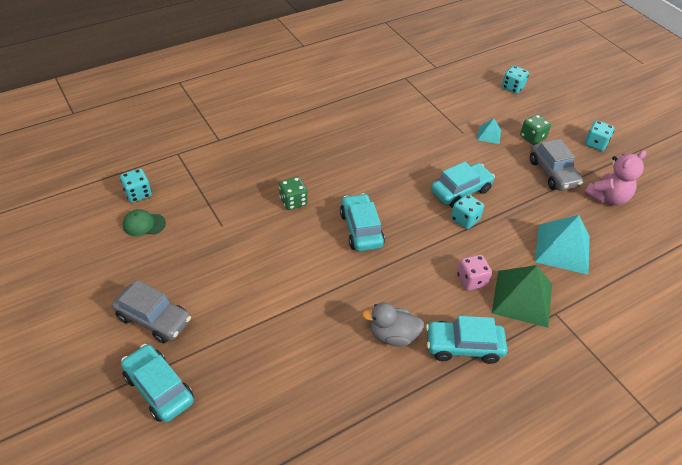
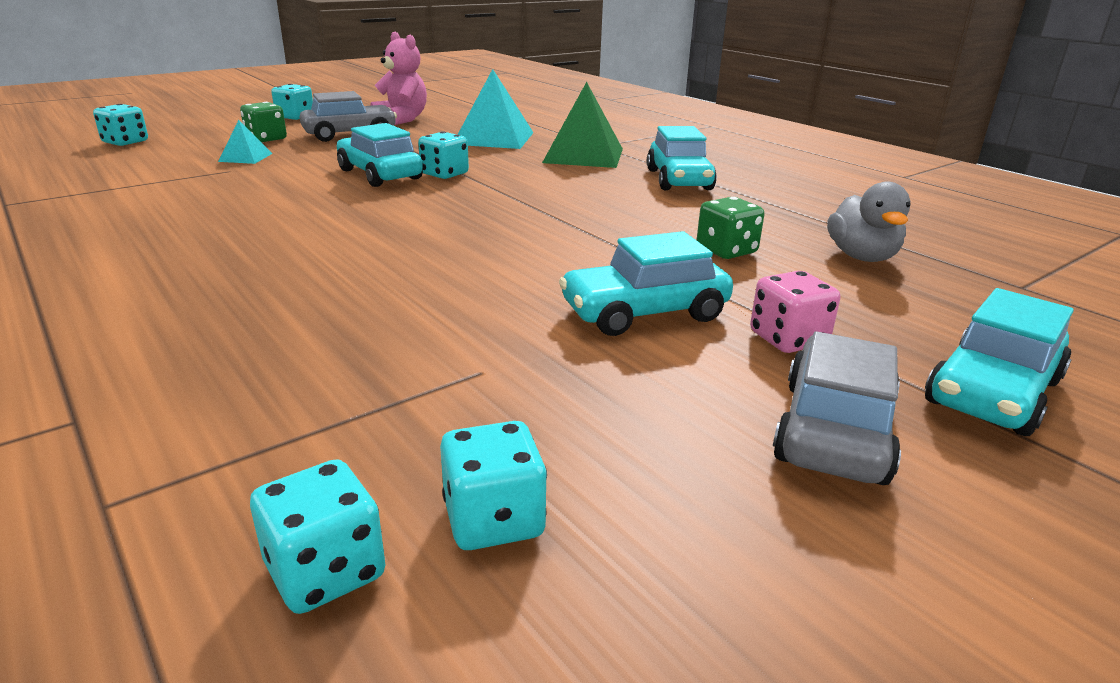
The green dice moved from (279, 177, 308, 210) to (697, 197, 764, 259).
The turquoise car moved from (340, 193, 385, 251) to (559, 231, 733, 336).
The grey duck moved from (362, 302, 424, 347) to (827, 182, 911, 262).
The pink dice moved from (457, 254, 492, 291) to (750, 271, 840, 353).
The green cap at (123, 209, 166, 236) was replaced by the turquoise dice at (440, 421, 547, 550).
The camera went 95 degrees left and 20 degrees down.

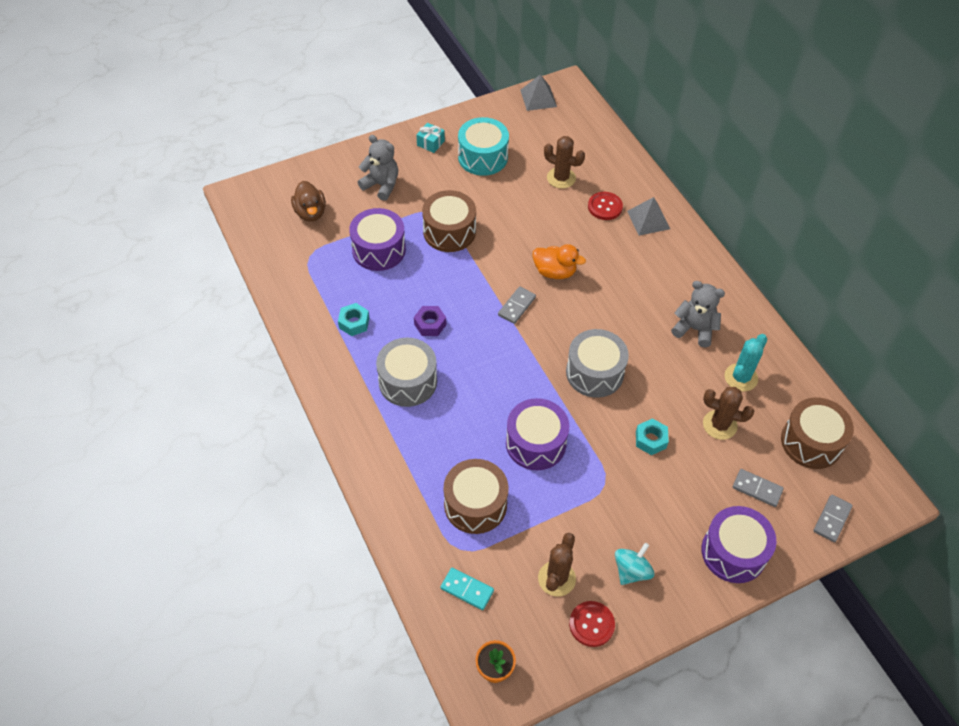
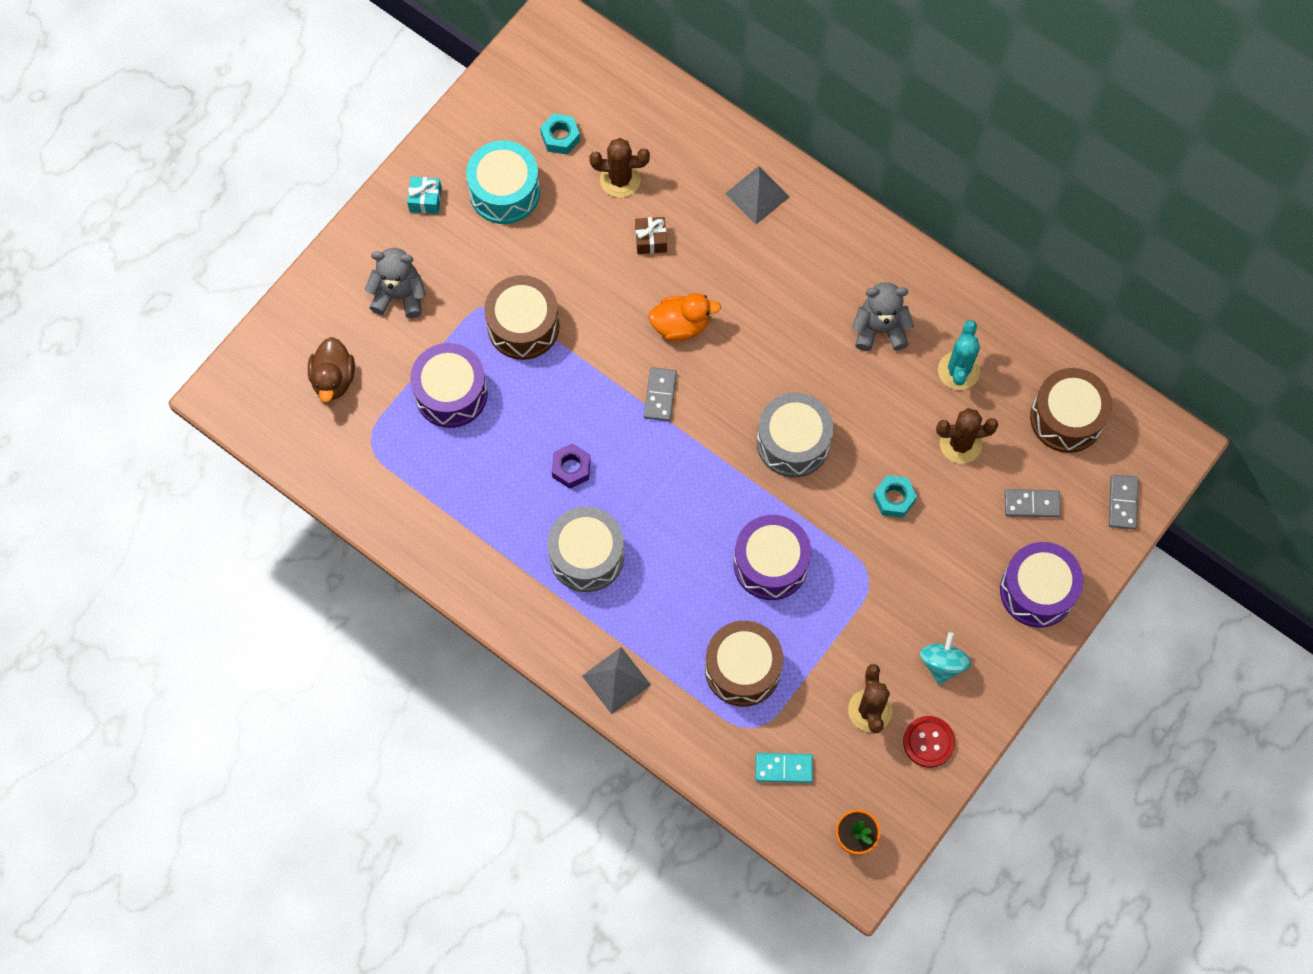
The red button at (588, 192, 623, 220) disappeared.
The brown gift at (635, 217, 667, 254) appeared.
The turquoise nut moved from (338, 303, 369, 336) to (540, 113, 580, 154).
The grey pyramid moved from (520, 74, 557, 111) to (582, 647, 651, 714).
The brown duck at (291, 181, 326, 222) turned 45 degrees clockwise.
The camera went 25 degrees left and 15 degrees up.

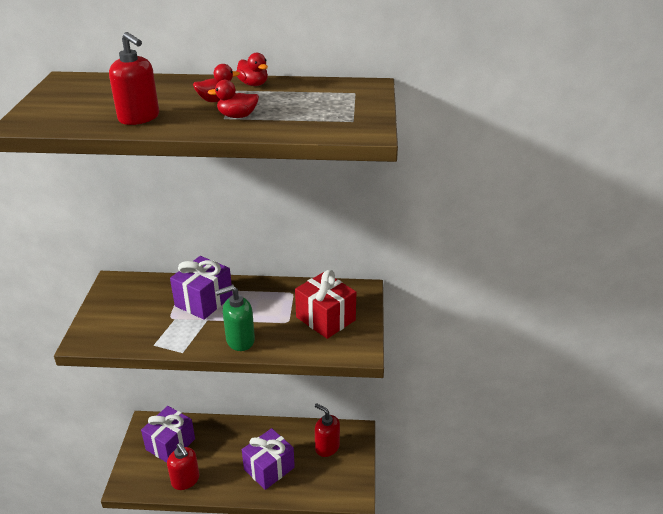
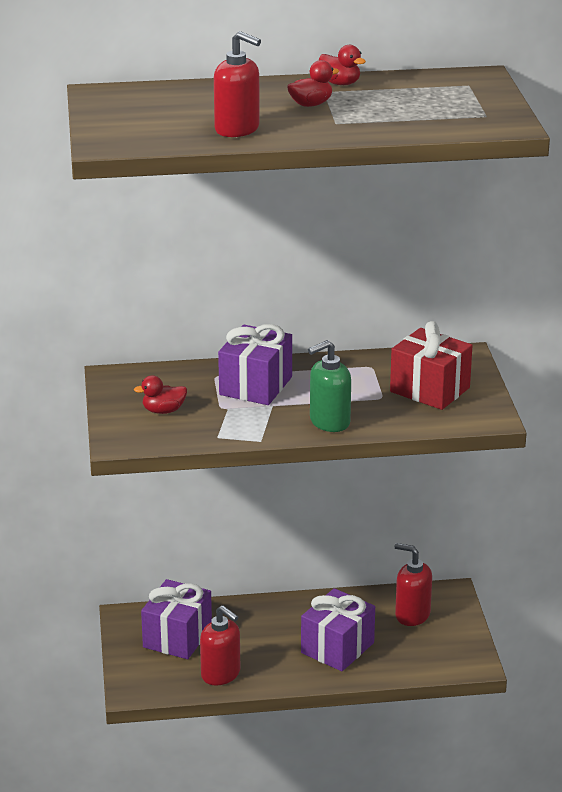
The red duck moved from (208, 80, 259, 118) to (134, 375, 187, 414).
The camera went 10 degrees left and 5 degrees down.

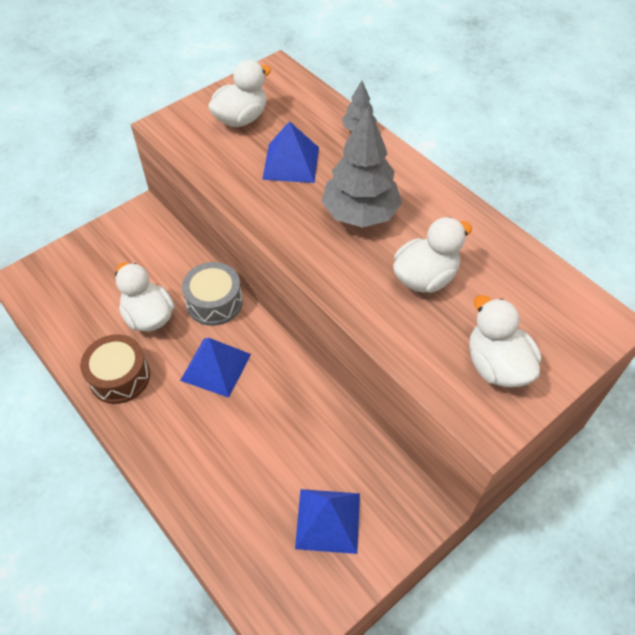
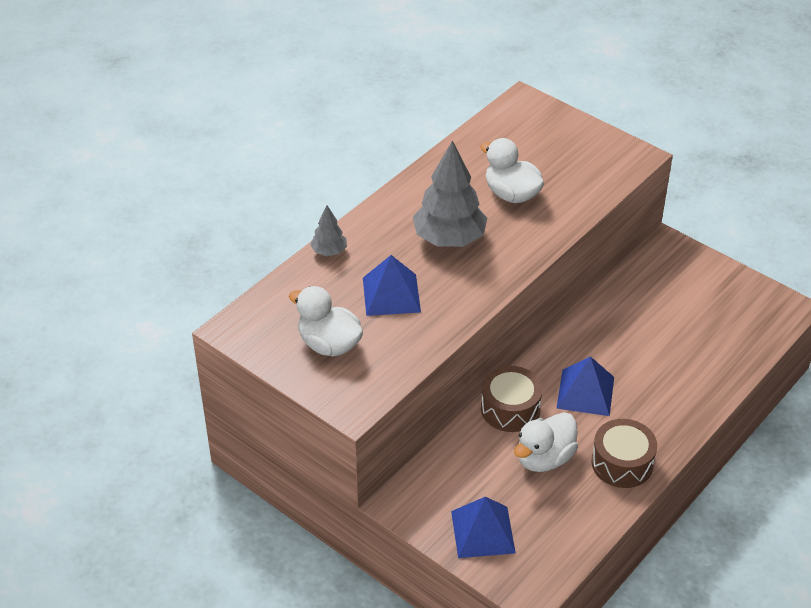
The white duck at (469, 295, 541, 387) disappeared.
The blue pyramid moved from (295, 489, 360, 554) to (451, 497, 516, 558).
The grey drum at (182, 262, 243, 326) became the brown drum at (481, 366, 542, 432).
The camera went 100 degrees left and 10 degrees down.

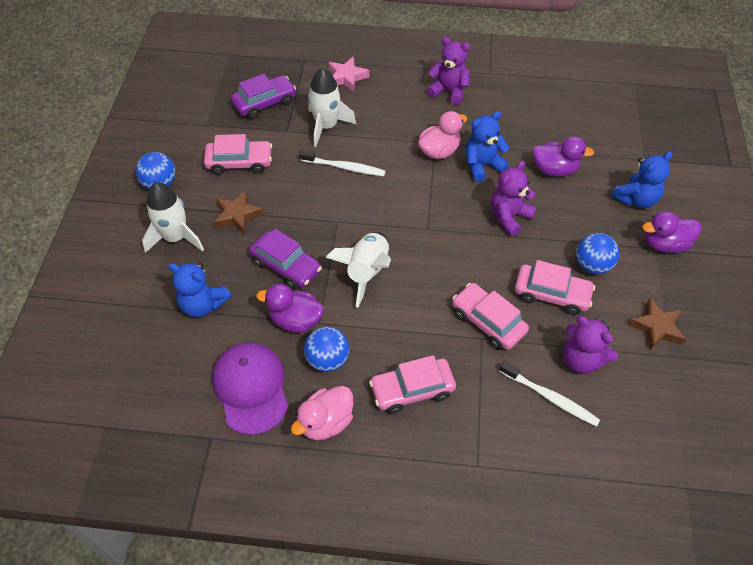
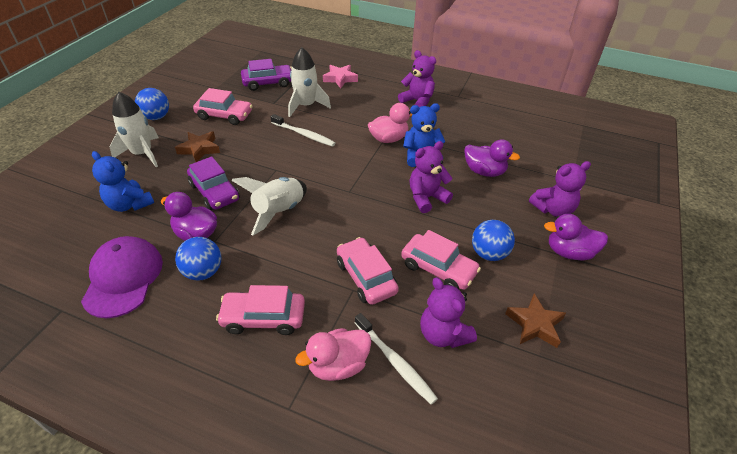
The pink duck moved from (291, 386, 353, 440) to (295, 328, 371, 381).
The blue teddy bear at (611, 151, 673, 208) became the purple teddy bear at (529, 161, 591, 217).
The camera went 15 degrees right and 10 degrees down.

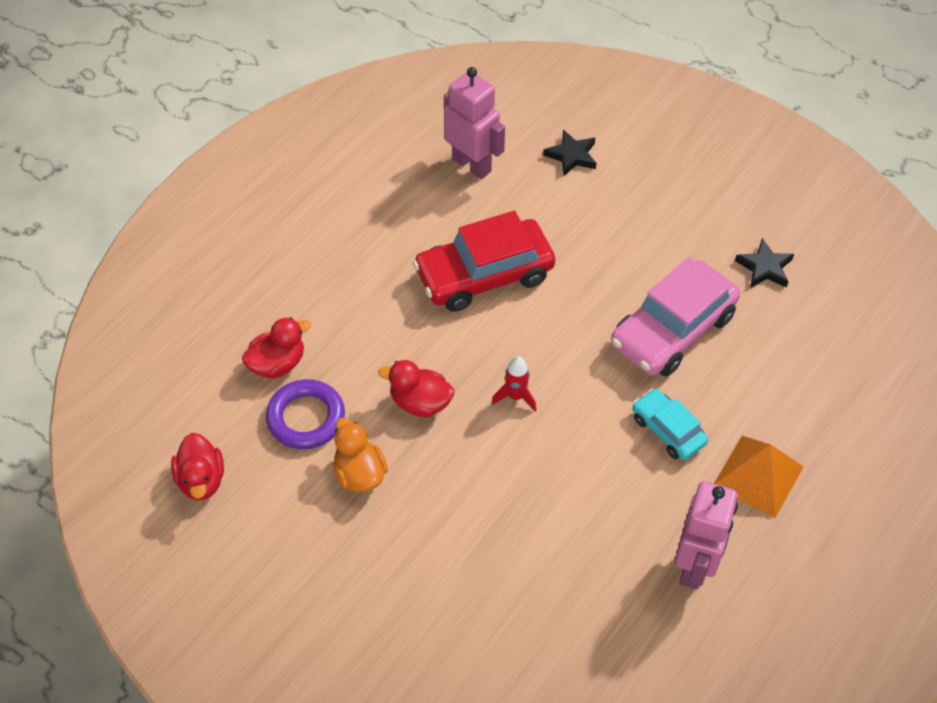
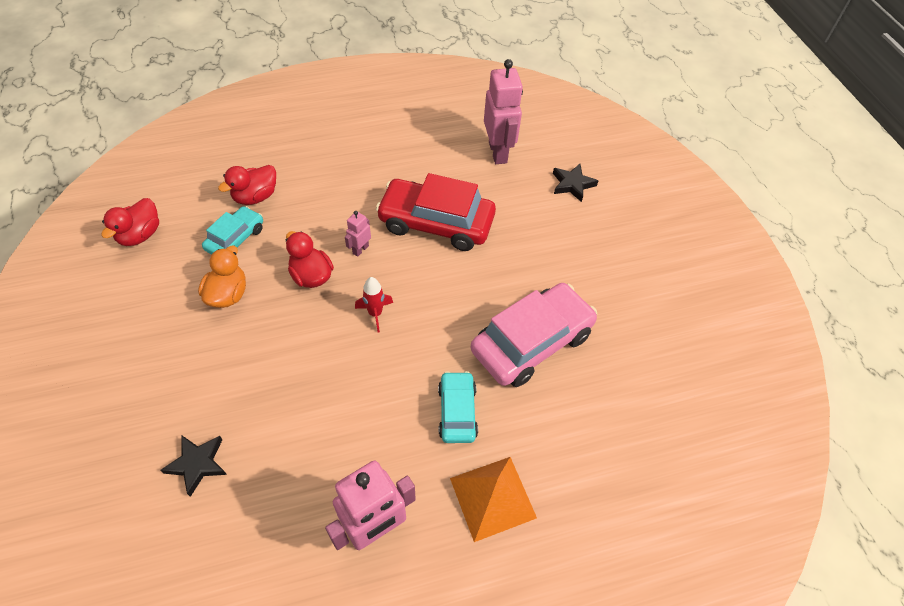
The pink robot at (345, 211, 371, 257) appeared.
The black star moved from (735, 238, 794, 288) to (161, 435, 227, 497).
The purple ring at (266, 379, 345, 449) was replaced by the turquoise car at (202, 206, 263, 255).
The red duck at (242, 317, 311, 379) turned 135 degrees clockwise.
The pink car at (611, 258, 740, 376) turned 150 degrees clockwise.
The camera went 35 degrees right and 0 degrees up.

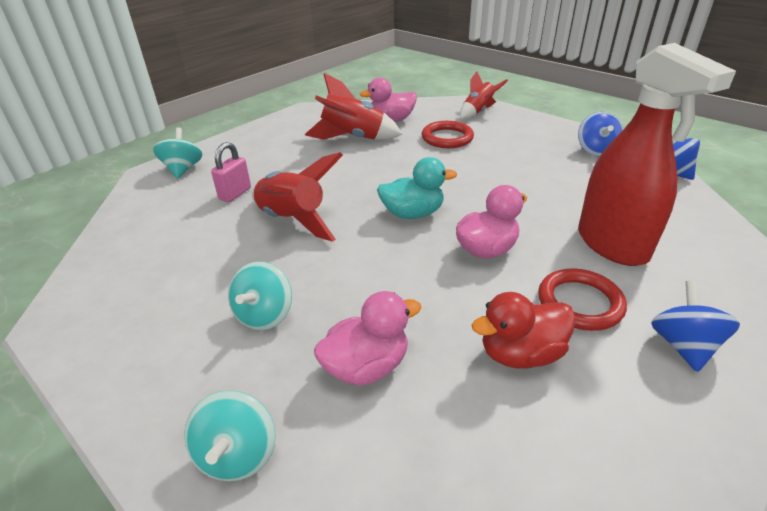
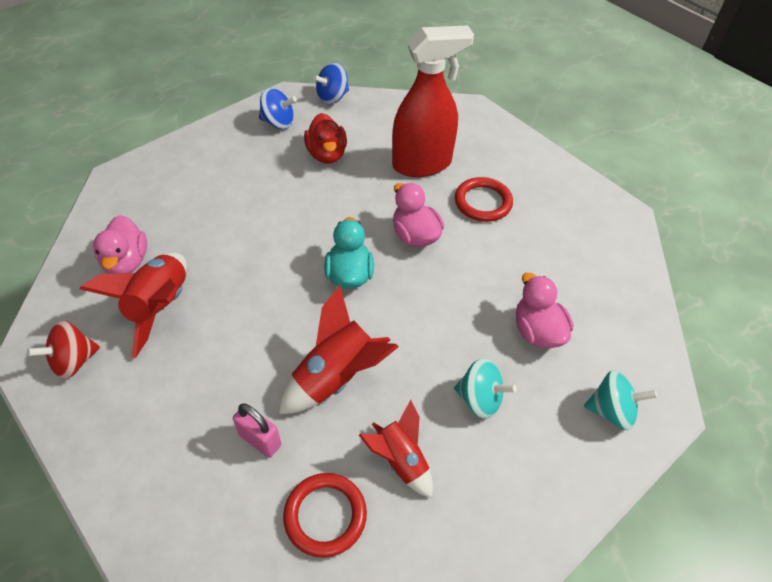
The turquoise spinning top at (153, 127, 202, 179) disappeared.
The blue spinning top at (651, 280, 740, 372) disappeared.
The red spinning top at (27, 321, 100, 379) appeared.
The red ring moved from (422, 121, 474, 148) to (283, 473, 367, 558).
The red rocket moved from (460, 71, 508, 119) to (359, 400, 433, 498).
The red duck moved from (472, 292, 576, 369) to (304, 113, 347, 164).
The camera went 85 degrees left and 15 degrees up.

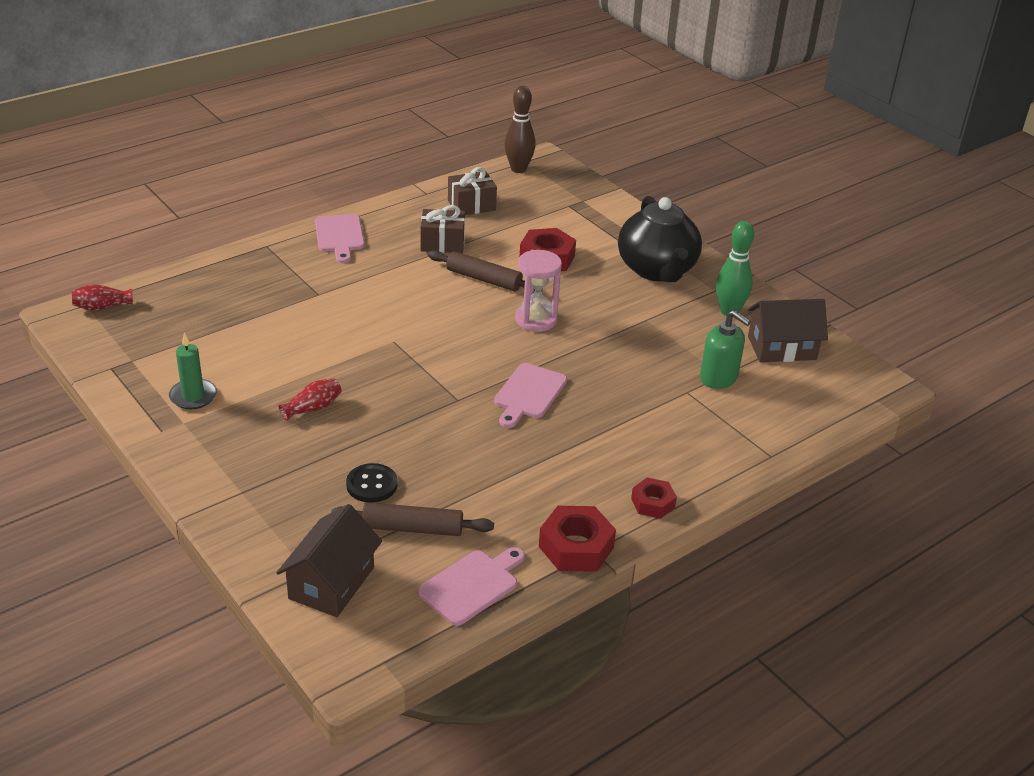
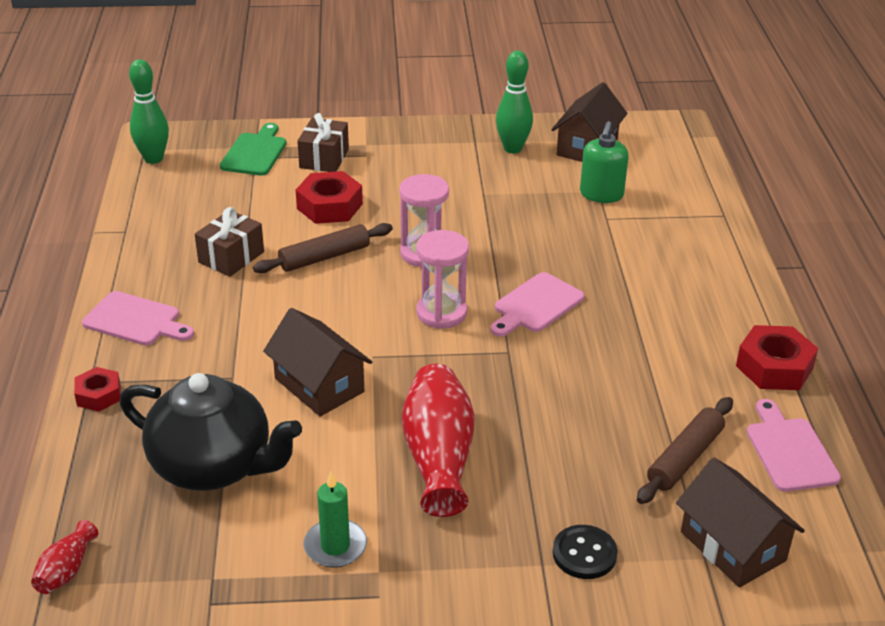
The green cutting board at (220, 123, 287, 176) appeared.
The brown house at (263, 308, 372, 416) appeared.
The pink hourglass at (416, 230, 469, 329) appeared.
The black button moved from (346, 463, 398, 503) to (553, 525, 617, 579).
The brown gift moved from (448, 167, 497, 215) to (297, 113, 349, 172).
The black teapot moved from (618, 196, 702, 282) to (120, 373, 302, 491).
The red nut moved from (631, 478, 677, 519) to (74, 367, 121, 412).
The brown bowling pin at (504, 86, 536, 173) became the green bowling pin at (129, 59, 169, 164).
The pink cutting board at (494, 363, 567, 428) turned 75 degrees clockwise.
The green soap dispenser at (700, 310, 751, 389) turned 120 degrees clockwise.
The red vase at (278, 378, 342, 421) changed to 2.05 times the size.
The camera went 55 degrees left and 0 degrees up.

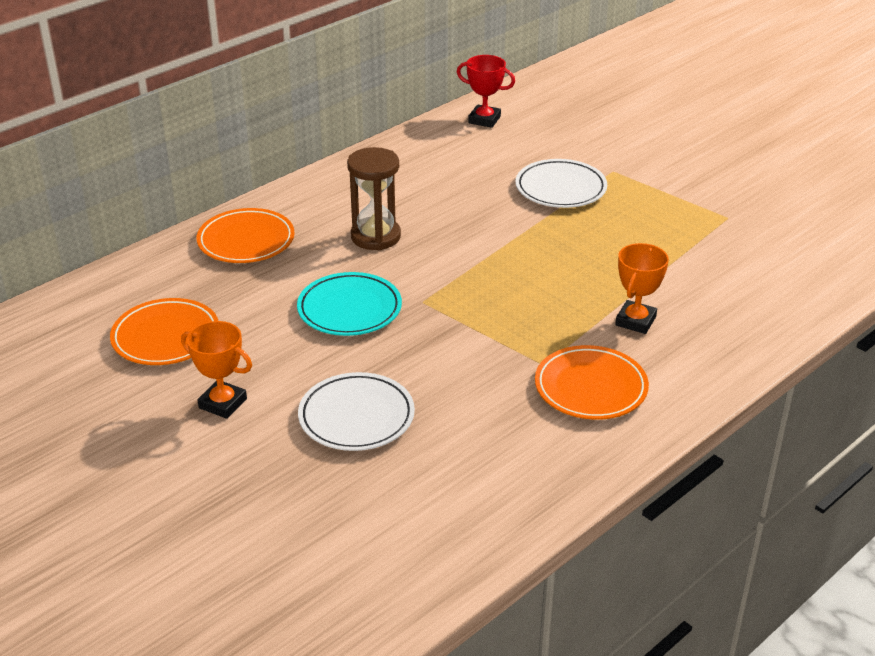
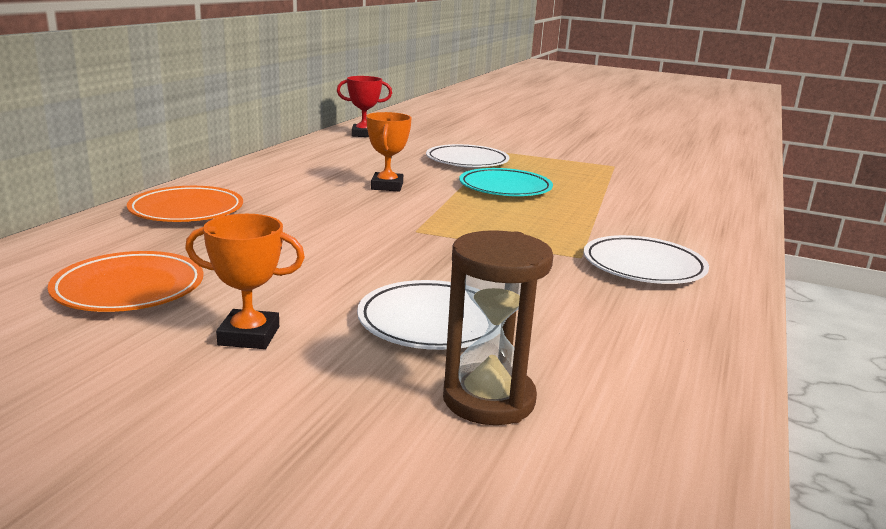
The turquoise plate moved from (297, 272, 402, 336) to (459, 168, 553, 196).
The brown hourglass moved from (347, 147, 401, 251) to (443, 230, 553, 425).
The orange trophy moved from (615, 243, 669, 334) to (366, 112, 412, 192).
The orange plate at (535, 345, 649, 420) became the white plate at (584, 235, 709, 284).
The camera went 25 degrees left and 15 degrees down.

